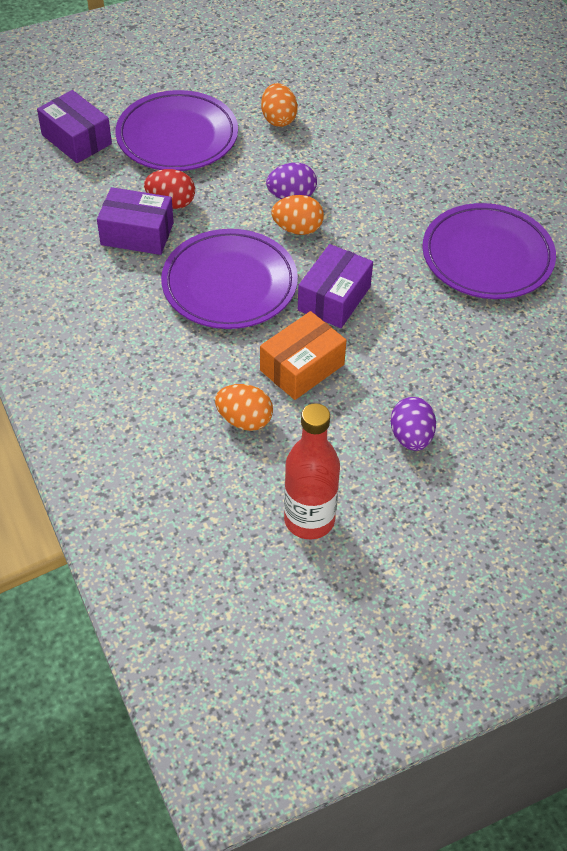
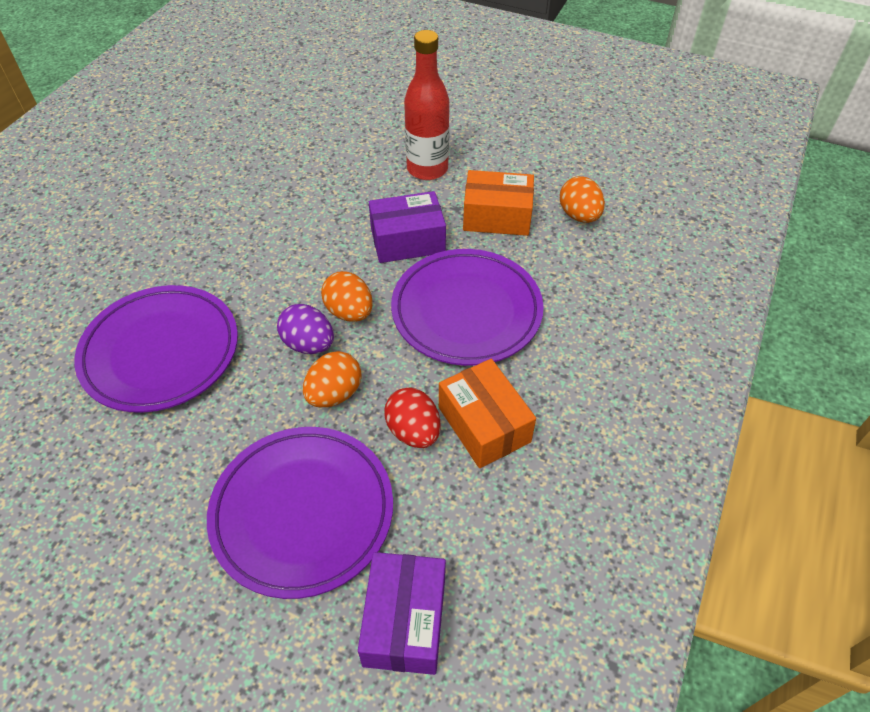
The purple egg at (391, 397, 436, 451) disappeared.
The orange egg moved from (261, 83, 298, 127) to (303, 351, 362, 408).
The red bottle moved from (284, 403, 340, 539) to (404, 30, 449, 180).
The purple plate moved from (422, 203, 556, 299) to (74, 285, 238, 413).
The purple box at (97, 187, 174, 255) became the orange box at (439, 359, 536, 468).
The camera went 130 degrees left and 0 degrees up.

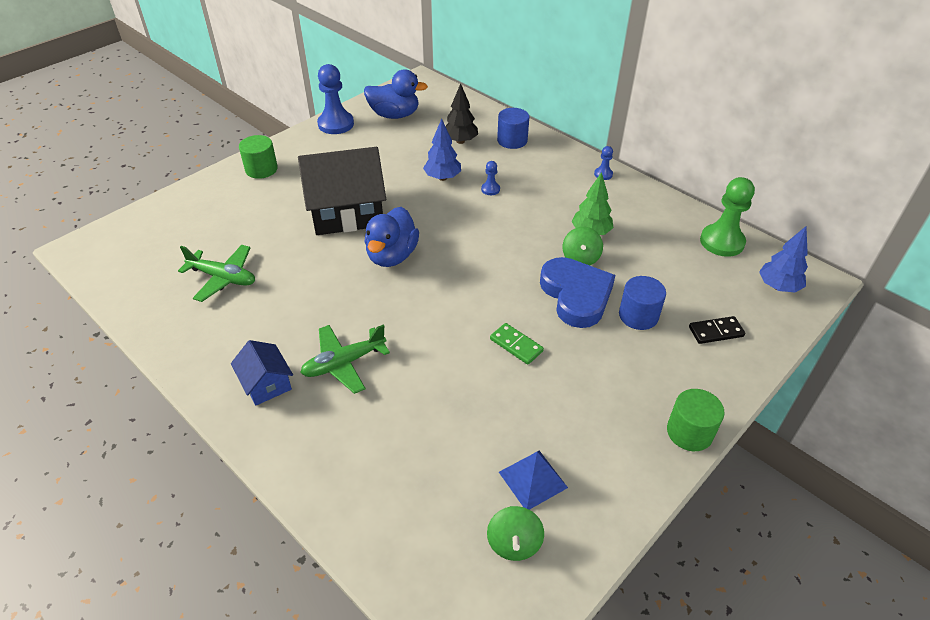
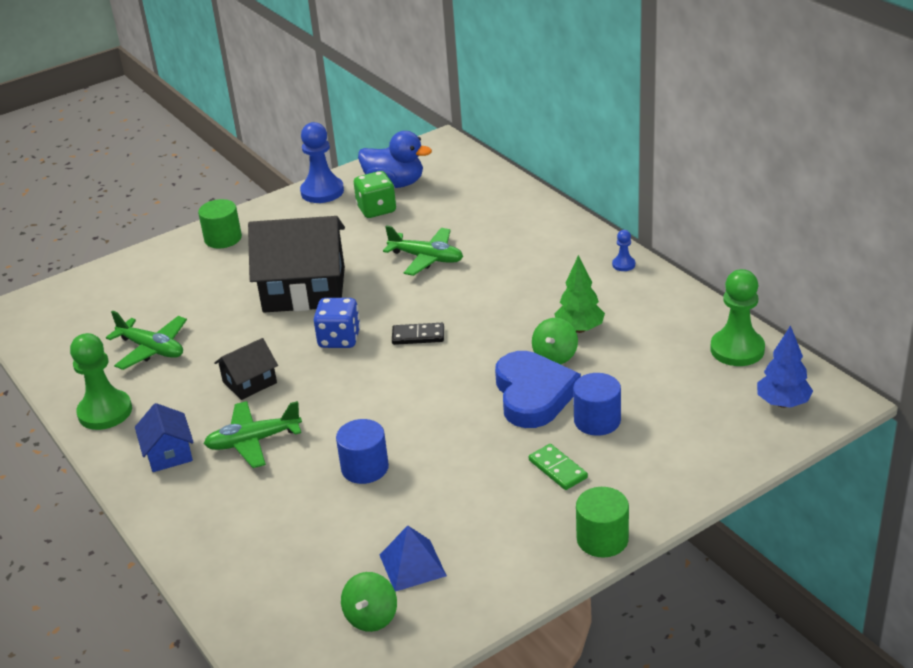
The black tree at (445, 83, 478, 144) disappeared.
The blue pawn at (481, 161, 500, 195) disappeared.
The green pawn at (70, 333, 132, 430) appeared.
The black house at (214, 338, 278, 400) appeared.
The green dice at (354, 171, 396, 218) appeared.
The green domino moved from (490, 323, 544, 364) to (529, 444, 588, 490).
The blue cylinder moved from (497, 108, 530, 149) to (336, 419, 389, 484).
The black domino moved from (689, 316, 745, 344) to (392, 323, 444, 345).
The blue duck at (365, 207, 419, 267) was replaced by the blue dice at (314, 298, 361, 348).
The blue tree at (423, 119, 461, 181) was replaced by the green plane at (383, 225, 463, 276).
The camera went 15 degrees right and 10 degrees down.

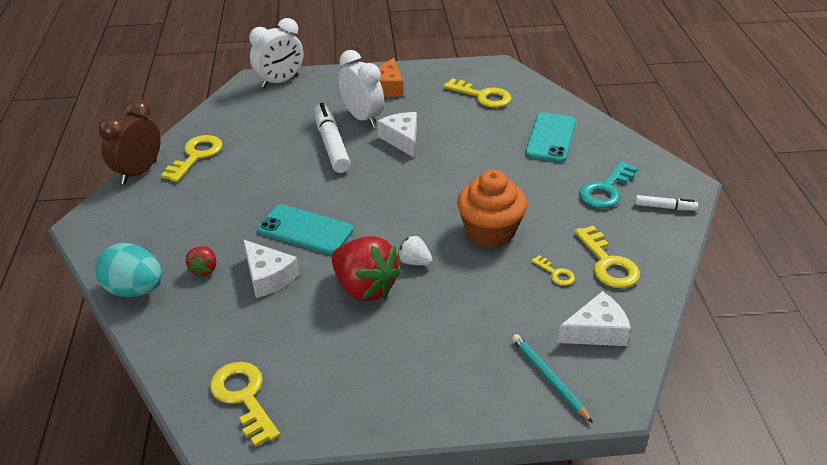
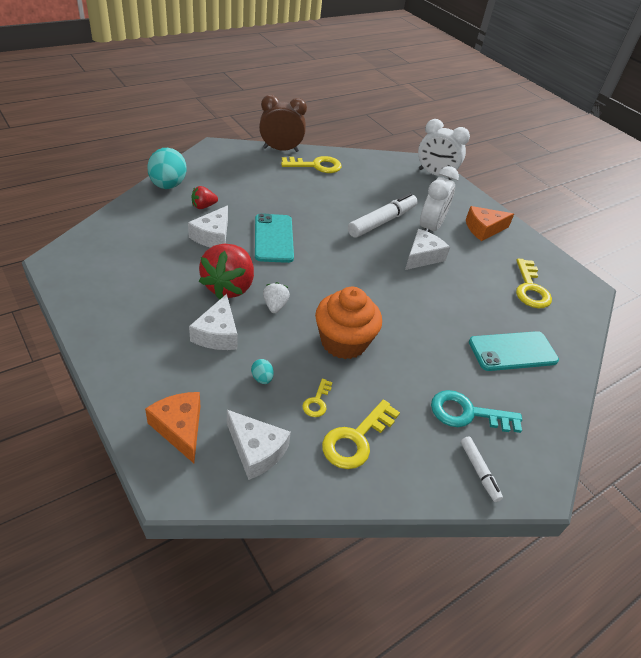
The yellow key at (210, 362, 280, 447) disappeared.
The white cheese at (189, 294, 238, 350) appeared.
The turquoise egg at (251, 359, 274, 384) appeared.
The turquoise pencil at (512, 334, 593, 423) was replaced by the orange cheese at (145, 392, 200, 463).
The camera went 55 degrees right and 5 degrees up.

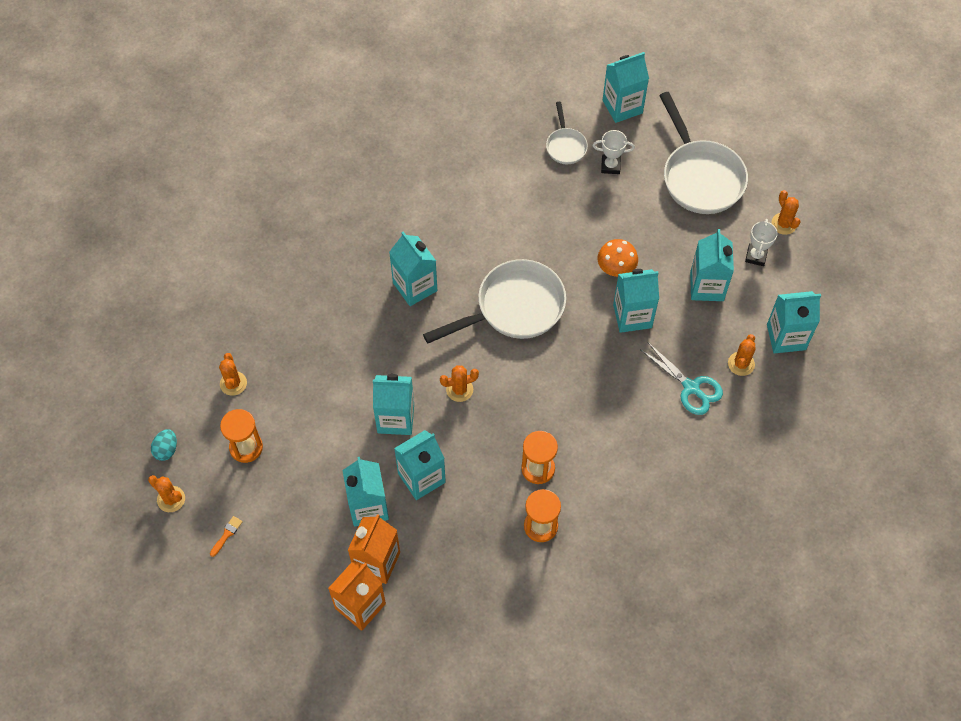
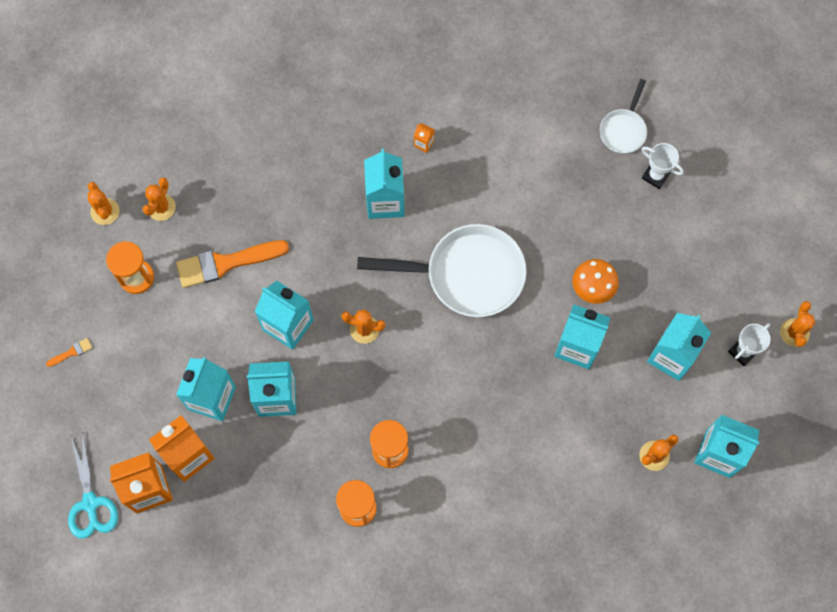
The turquoise egg at (151, 429, 177, 461) disappeared.
The turquoise carton at (603, 52, 649, 123) disappeared.
The white pan at (659, 92, 748, 214) disappeared.
The orange brush at (176, 240, 289, 288) appeared.
The orange carton at (414, 123, 434, 153) appeared.
The orange cactus moved from (148, 475, 185, 512) to (88, 182, 119, 225).
The turquoise scissors moved from (640, 343, 723, 415) to (68, 435, 118, 539).
The camera went 30 degrees right and 10 degrees up.

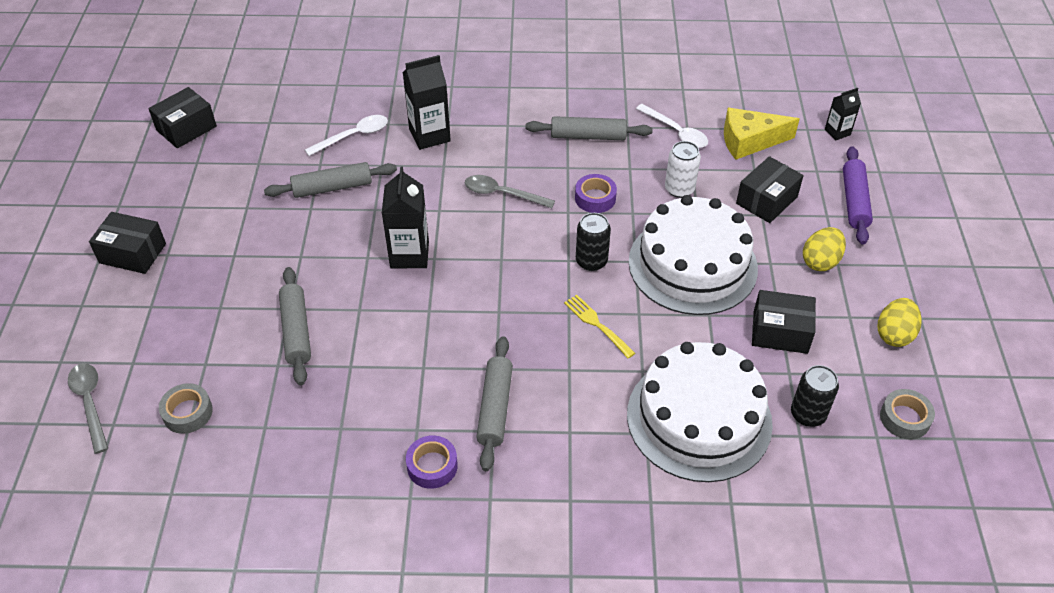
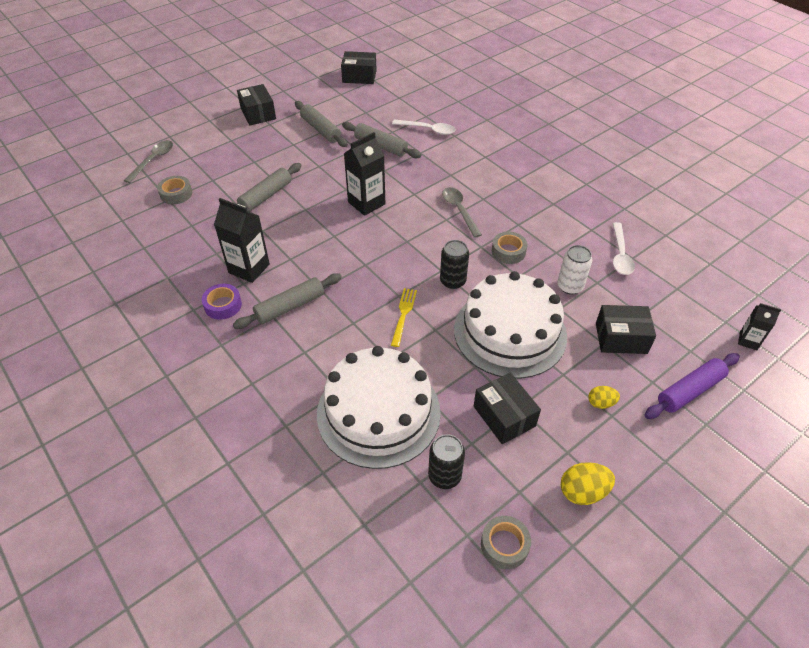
The yellow cheese at (724, 108, 800, 160) disappeared.
The black carton moved from (403, 55, 451, 150) to (214, 198, 270, 283).
The grey rolling pin moved from (525, 116, 653, 140) to (295, 101, 348, 147).
The purple tape at (575, 174, 617, 213) became the grey tape at (492, 232, 527, 264).
The yellow egg at (803, 227, 846, 271) changed to 0.63 times the size.
The camera went 50 degrees right and 0 degrees up.

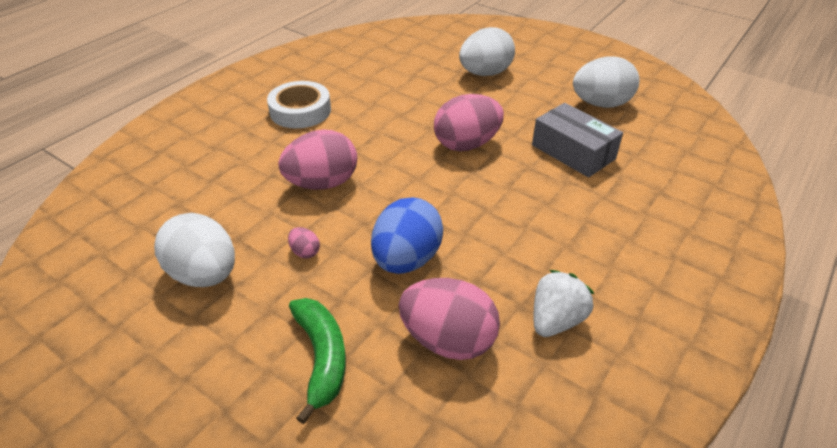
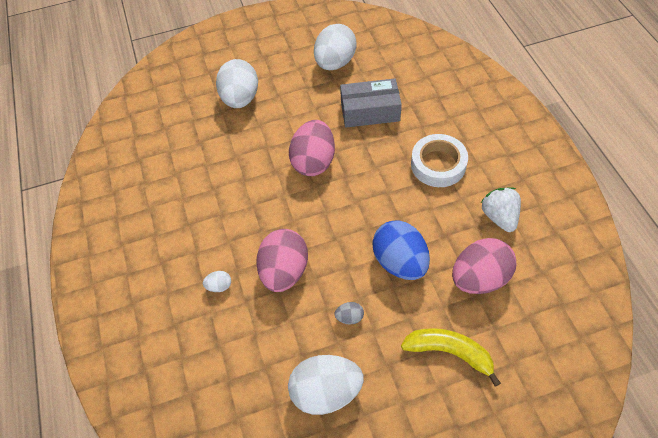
The white egg at (203, 271, 231, 292) appeared.
The white tape moved from (267, 81, 331, 128) to (411, 134, 468, 187).
The pink egg at (288, 227, 320, 259) became the grey egg at (335, 302, 364, 325).
The green banana at (289, 298, 346, 424) became the yellow banana at (401, 328, 501, 387).
The camera went 50 degrees left and 15 degrees up.

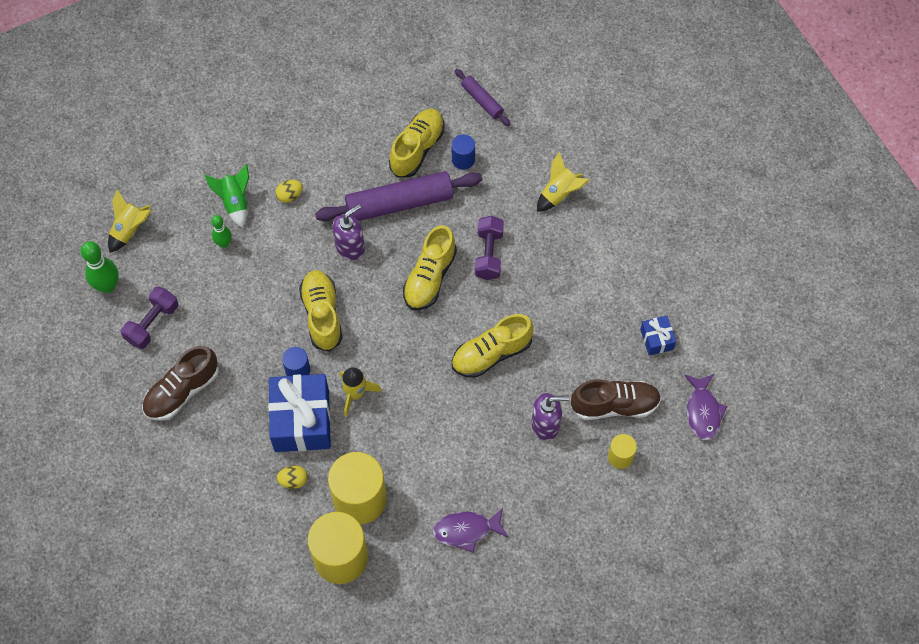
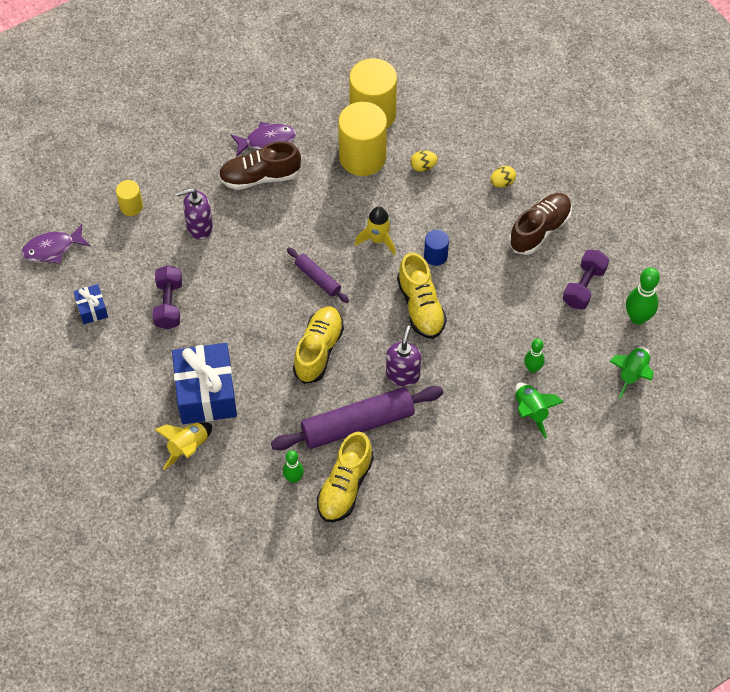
The yellow shoe at (452, 314, 534, 378) disappeared.
The blue gift moved from (268, 374, 331, 452) to (172, 343, 237, 424).
The yellow egg moved from (275, 180, 303, 203) to (490, 166, 516, 188).
The purple rolling pin moved from (455, 69, 510, 126) to (287, 248, 349, 303).
The purple dumbbell moved from (475, 216, 504, 280) to (153, 265, 182, 329).
The brown shoe moved from (571, 379, 662, 420) to (219, 141, 301, 190).
The blue cylinder at (452, 134, 475, 170) was replaced by the green bowling pin at (283, 451, 304, 483).
The yellow rocket at (108, 190, 152, 253) became the green rocket at (609, 347, 654, 399).
The purple soap dispenser at (332, 204, 365, 260) turned 150 degrees clockwise.
The purple fish at (684, 374, 727, 441) turned 105 degrees counterclockwise.
The camera went 175 degrees right and 5 degrees down.

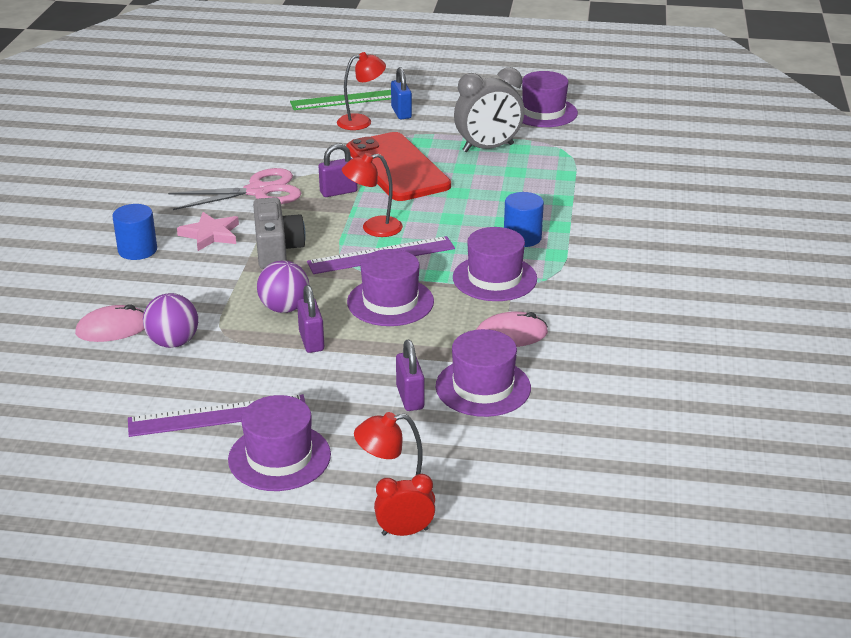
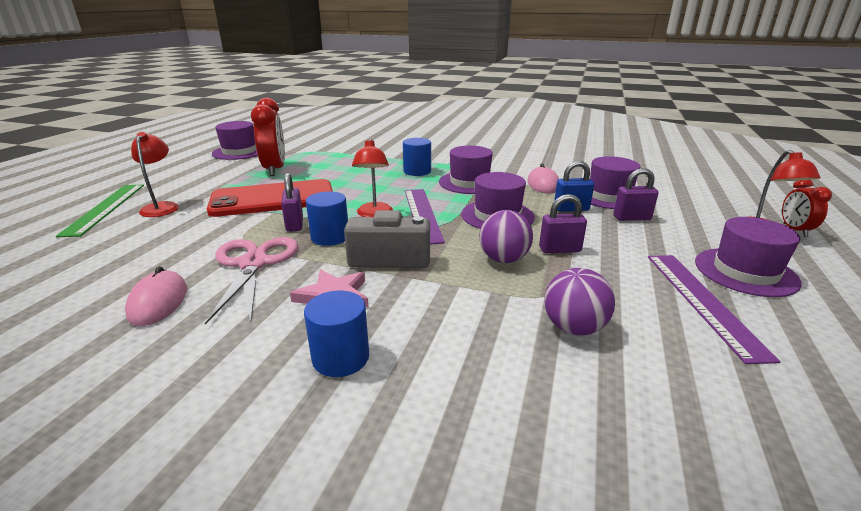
The blue cylinder at (306, 191, 348, 246) appeared.
The pink mouse moved from (75, 304, 144, 342) to (125, 266, 187, 326).
The blue padlock moved from (391, 67, 412, 119) to (554, 161, 594, 212).
The grey clock at (454, 67, 524, 152) became the red clock at (251, 98, 285, 176).
The camera went 80 degrees left and 5 degrees down.

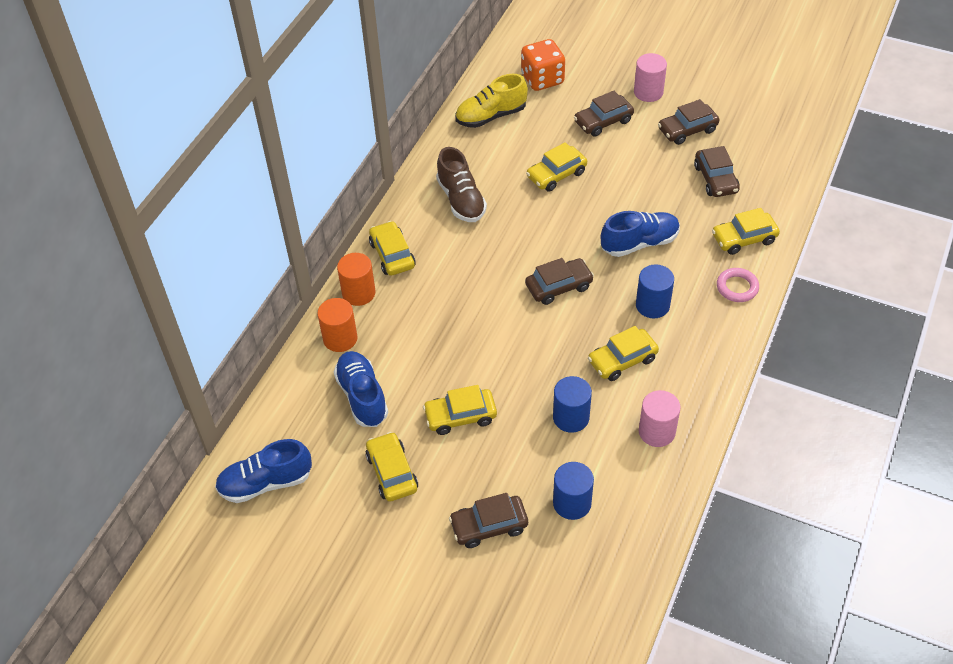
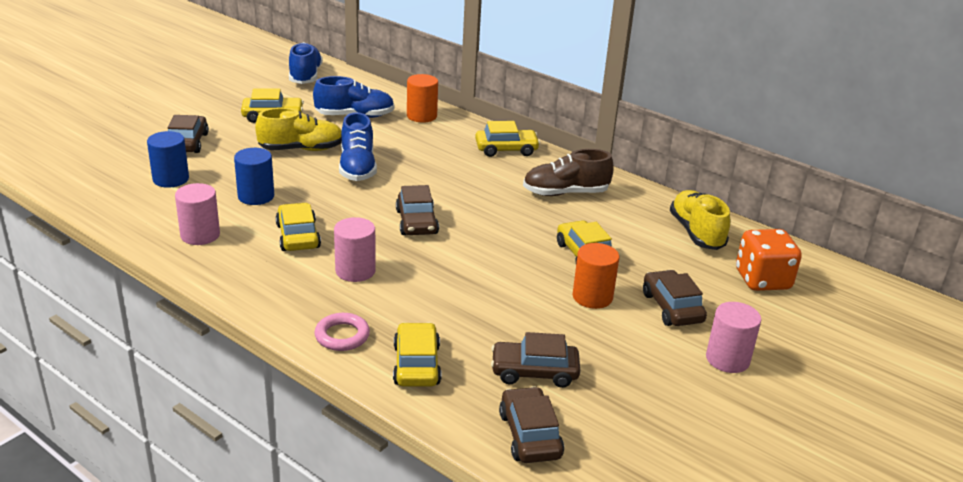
The orange cylinder moved from (337, 253, 376, 306) to (573, 243, 619, 309).
The blue shoe moved from (601, 211, 680, 257) to (339, 112, 377, 181).
The brown car moved from (658, 99, 719, 145) to (499, 386, 564, 463).
The yellow car at (423, 385, 497, 435) was replaced by the yellow shoe at (255, 108, 342, 151).
The blue cylinder at (636, 264, 674, 318) became the pink cylinder at (334, 217, 376, 282).
The camera went 100 degrees right and 20 degrees down.

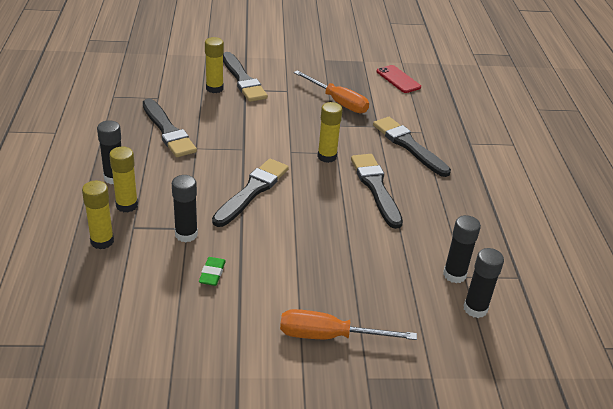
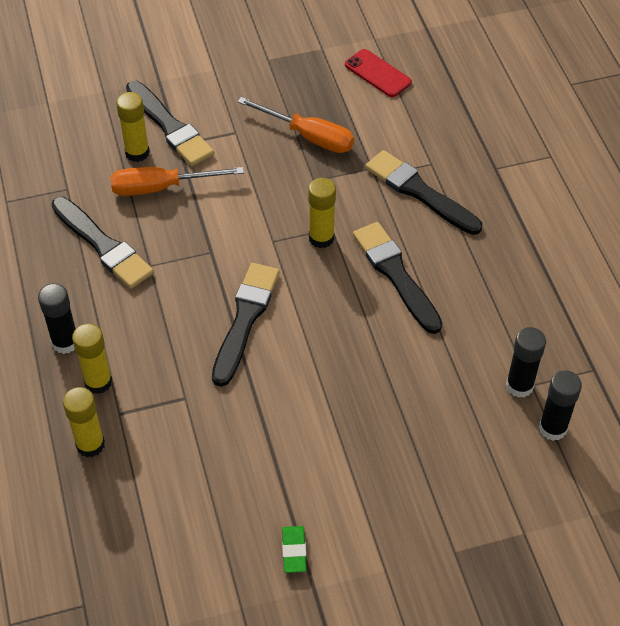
The black glue stick at (172, 175, 198, 242) disappeared.
The green eraser moved from (199, 257, 226, 286) to (282, 526, 307, 573).
The orange screwdriver moved from (280, 309, 417, 340) to (110, 167, 244, 196).
The camera went 10 degrees left and 15 degrees up.

